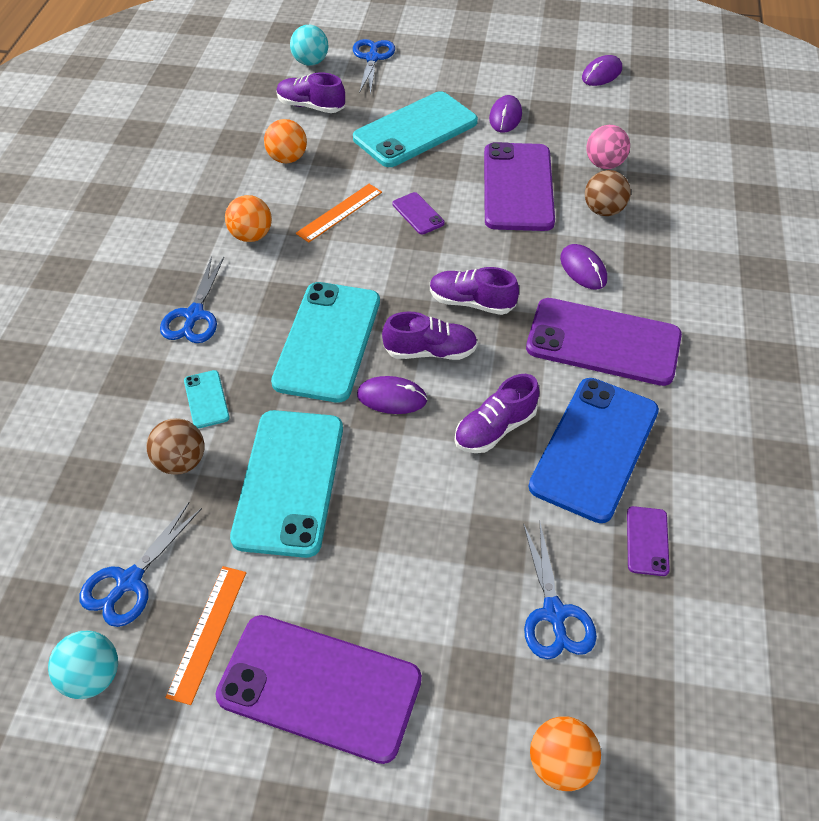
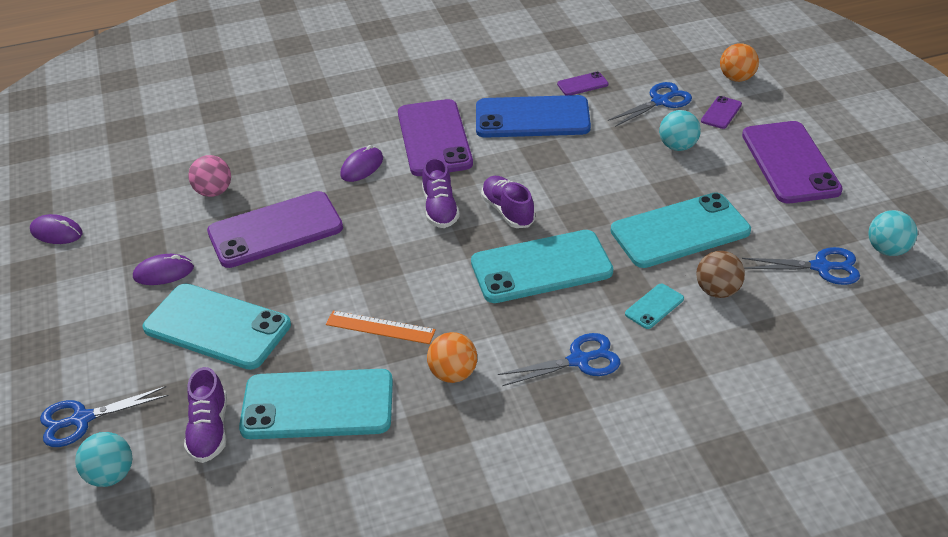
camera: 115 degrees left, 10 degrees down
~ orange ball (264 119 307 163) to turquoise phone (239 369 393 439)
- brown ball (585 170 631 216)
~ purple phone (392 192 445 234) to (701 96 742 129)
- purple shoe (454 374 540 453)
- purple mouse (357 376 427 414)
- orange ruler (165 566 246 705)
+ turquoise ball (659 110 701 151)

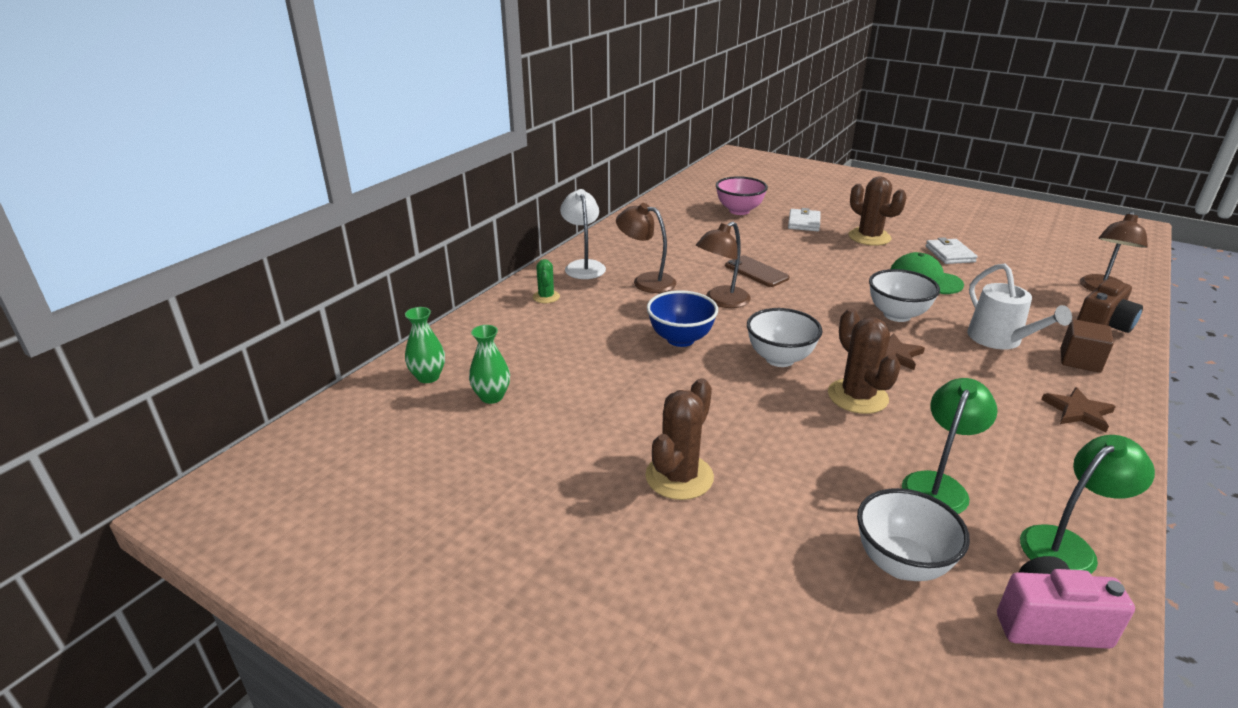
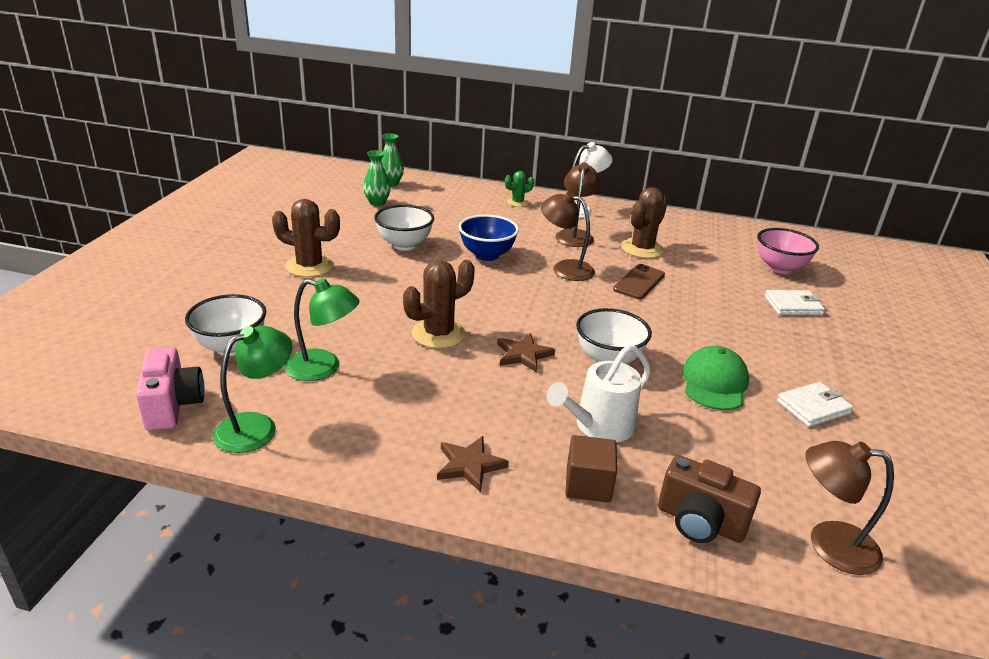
camera: 70 degrees right, 0 degrees up
~ brown cactus (849 176 907 246) to (621 187 668 258)
~ white bowl (747 308 823 367) to (374 205 434 250)
~ green lamp (1020 435 1155 574) = (212 326 292 453) 90 degrees counterclockwise

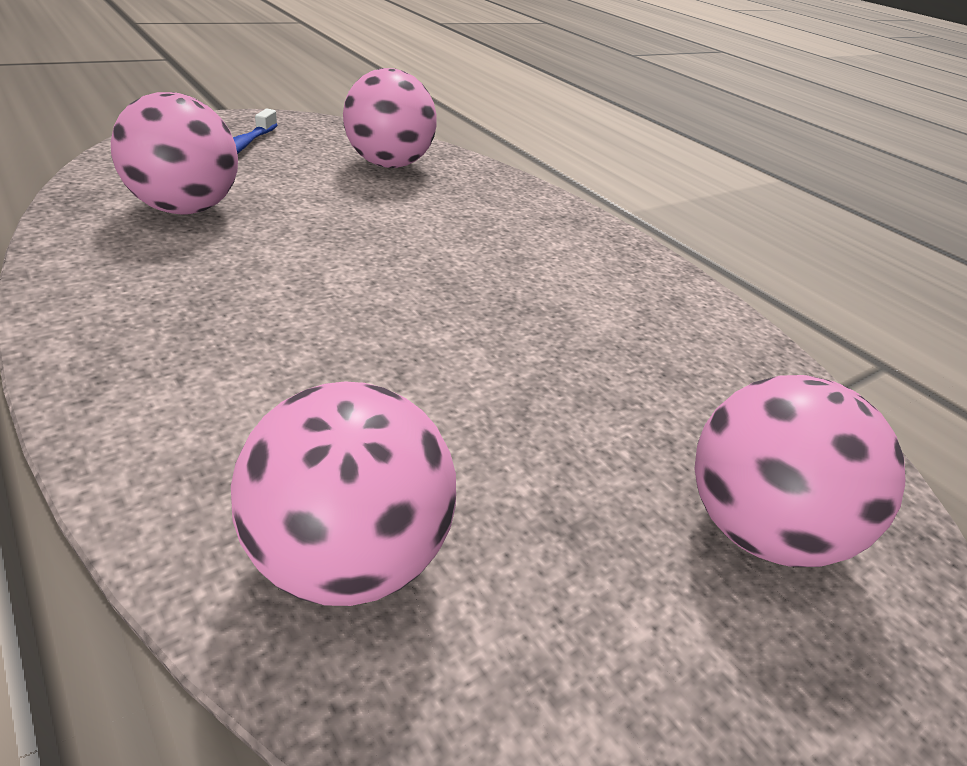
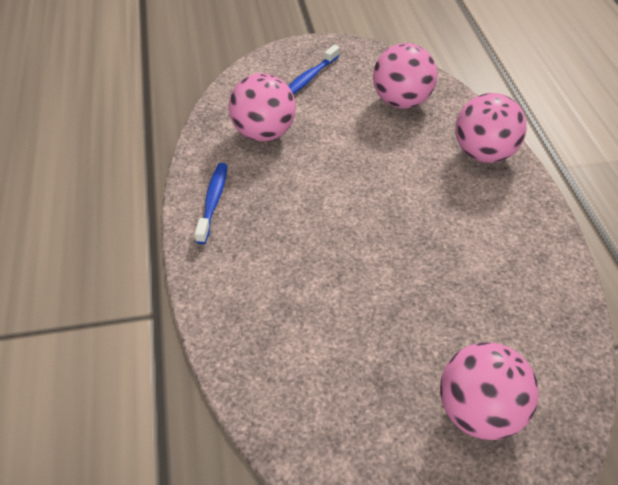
camera: 30 degrees right, 10 degrees up
~ pink ball (231 381 456 606) to (456 93 527 163)
+ blue toothbrush (195 163 227 244)

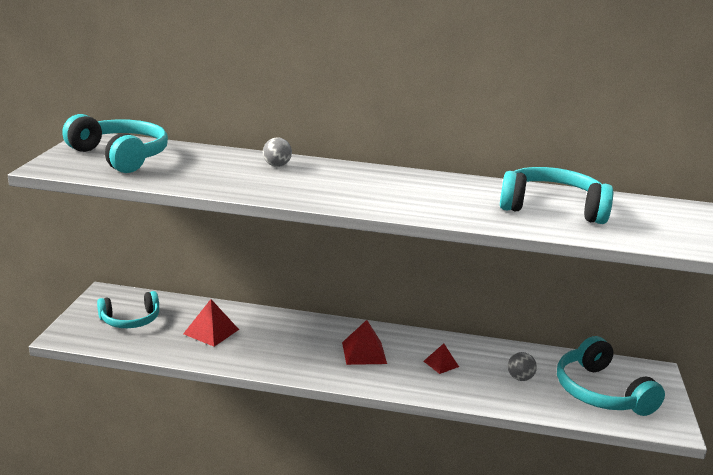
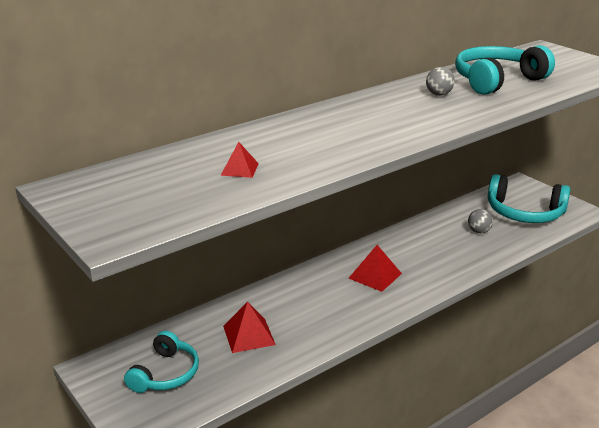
camera: 45 degrees left, 5 degrees up
- turquoise headphones (62 114 168 173)
~ grey ball (263 138 292 167) to (426 67 455 96)
~ red pyramid (423 343 459 374) to (220 142 259 178)

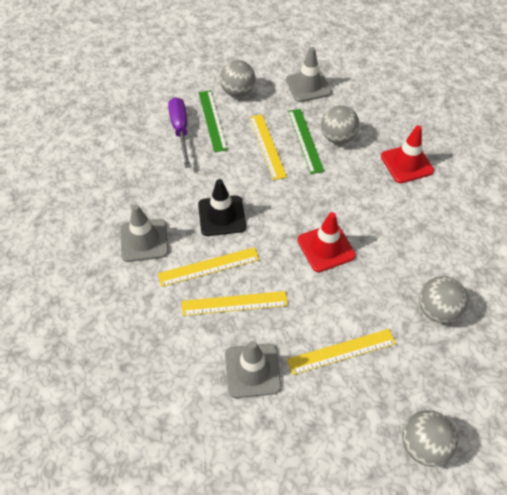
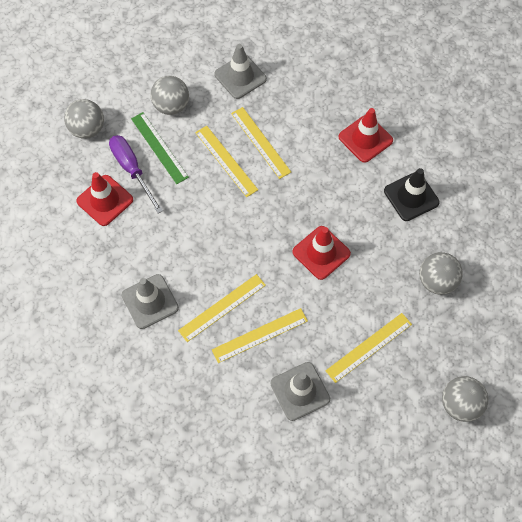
camera: 20 degrees left, 10 degrees up
~ grey ball (321 105 359 144) to (64 99 104 139)
~ green ruler (288 109 324 174) to yellow ruler (231 107 291 179)
~ black traffic cone (198 179 246 236) to (384 168 440 221)
+ red traffic cone (76 172 133 226)

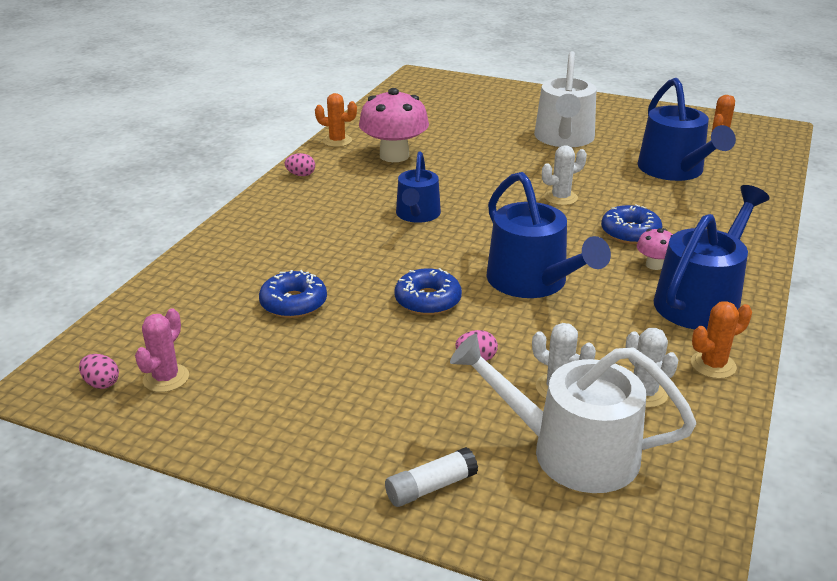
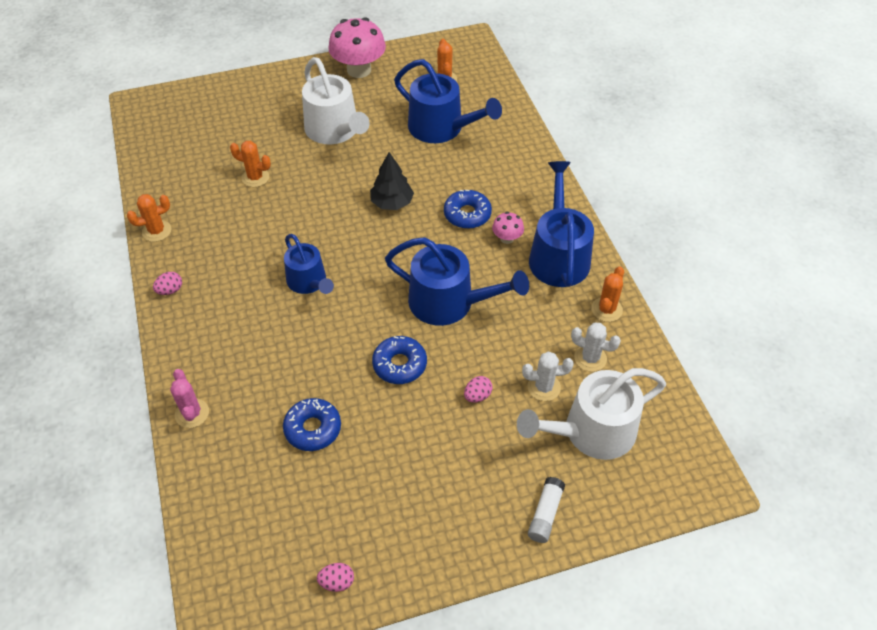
camera: 40 degrees left, 20 degrees up
~ pink mushroom (359 88 429 162) to (328 17 386 78)
~ white cactus (542 145 587 205) to black tree (370 152 414 210)
~ pink cactus (135 308 189 392) to (170 369 209 428)
~ pink egg (79 354 119 389) to (317 563 354 592)
+ orange cactus (230 141 271 187)

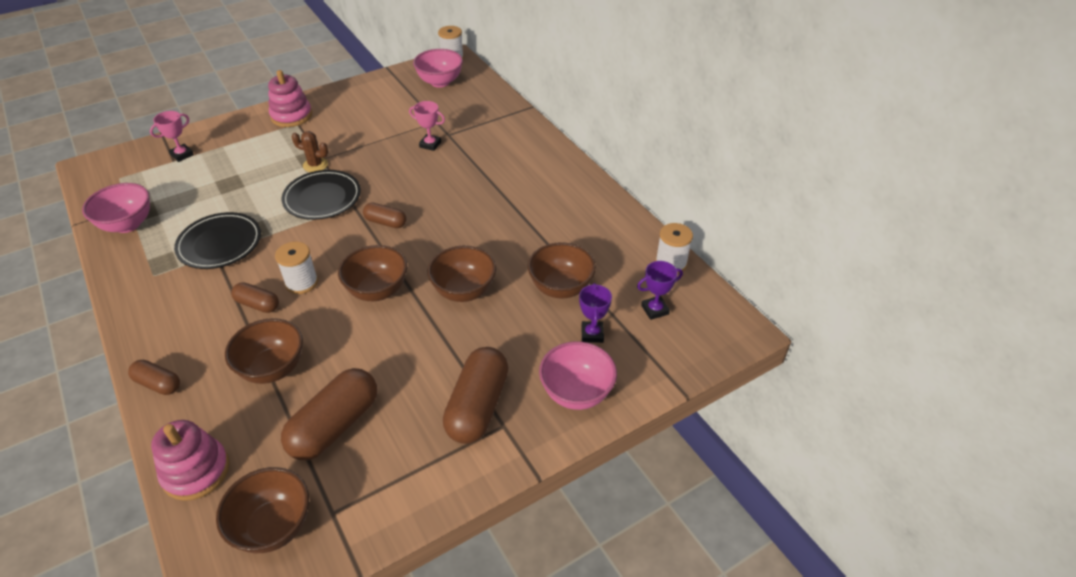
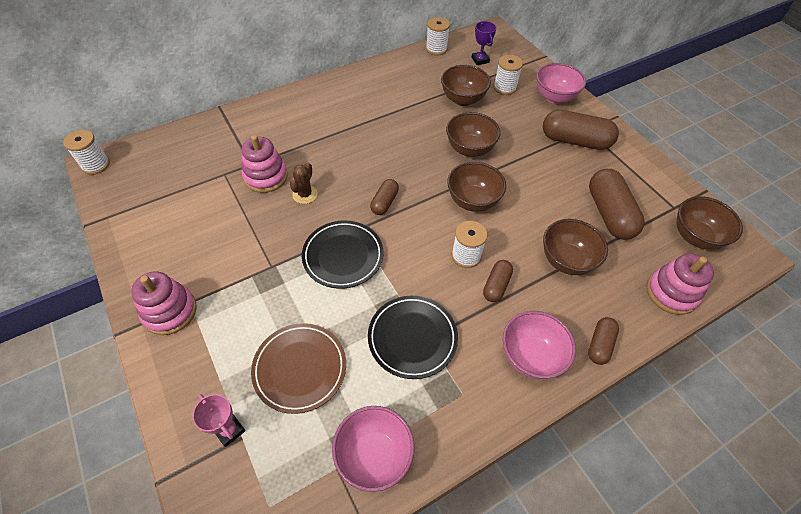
camera: 90 degrees left, 10 degrees up
~ pink bowl (413 49 463 88) to (502 311 576 379)
~ pink trophy (409 101 445 151) to pink stacking toy (242 135 288 193)
~ brown cactus (291 131 328 172) to (290 162 318 204)
~ purple trophy (579 283 612 343) to white spool (494 55 523 95)
~ brown capsule (281 368 377 460) = (589 169 645 240) 45 degrees clockwise
+ brown plate (251 323 346 414)

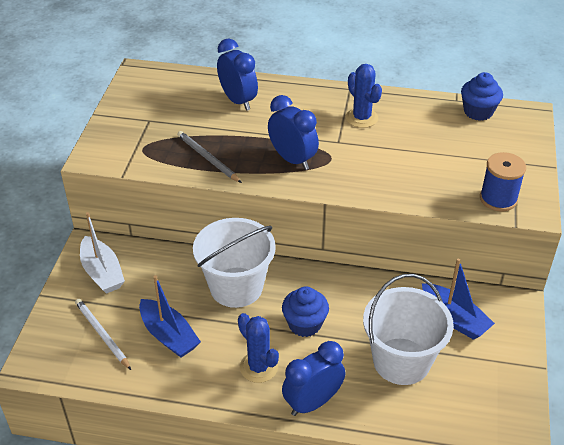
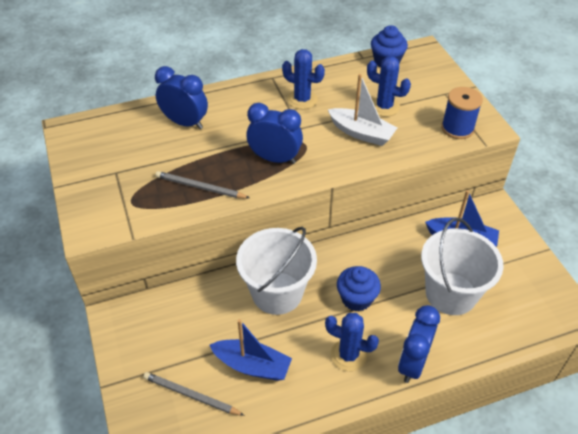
camera: 30 degrees left, 5 degrees up
~ white boat (80 212 125 294) to (328 74 398 146)
~ white pencil (75 299 131 370) to grey pencil (143 372 245 416)
+ blue cactus (367 56 411 117)

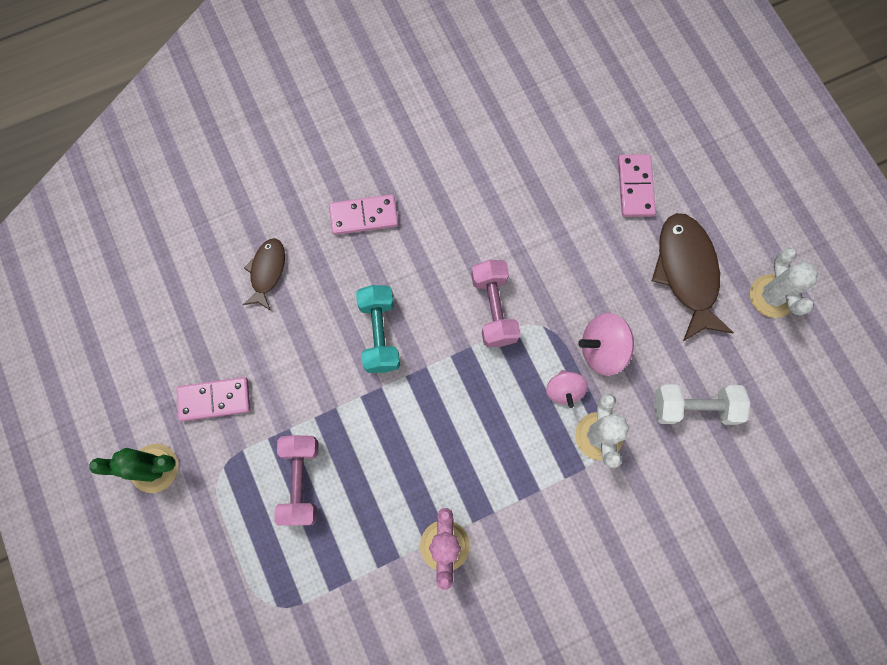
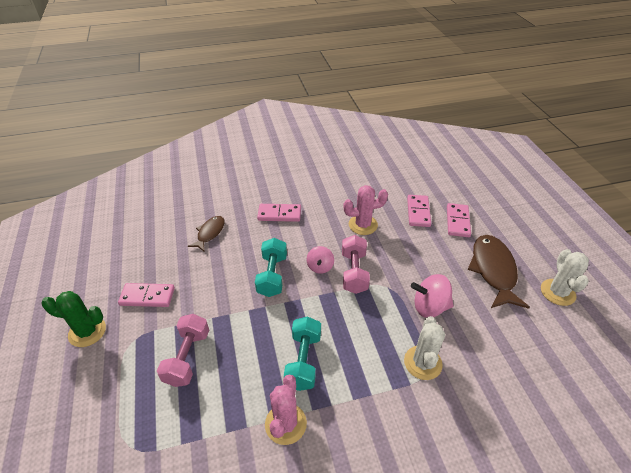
camera: 10 degrees right, 30 degrees down
~ pink spinning top (546 370 588 408) to (307 246 334 274)
- white dumbbell (654 384 750 425)
+ pink cactus (343 185 388 235)
+ pink domino (407 195 431 227)
+ turquoise dumbbell (284 317 321 391)

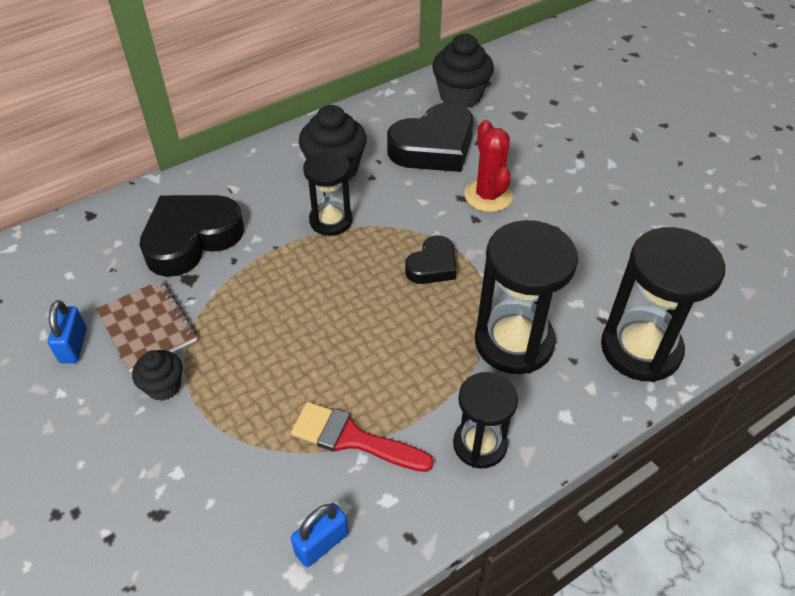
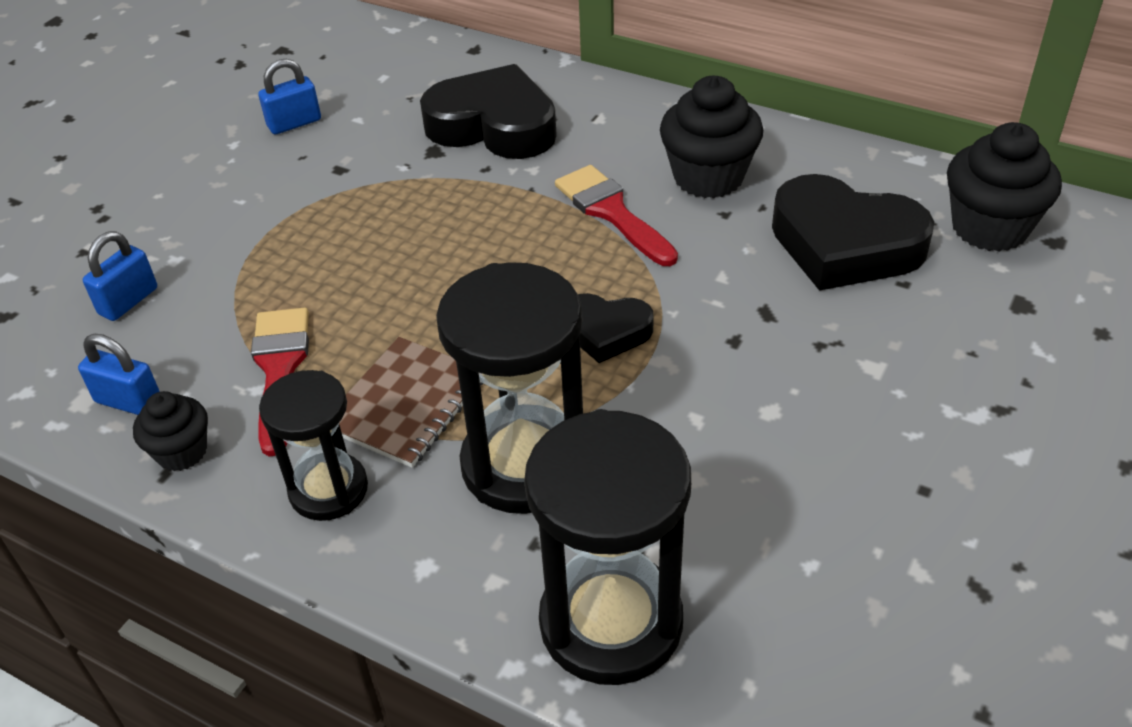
camera: 65 degrees right, 5 degrees down
- red cactus (464 120 513 212)
~ black hourglass (303 151 352 236) to red brush (555 165 678 266)
~ brown notebook (96 280 197 372) to (339 337 484 468)
~ black cupcake (132 350 183 401) to (133 391 208 471)
+ blue padlock (83 231 157 321)

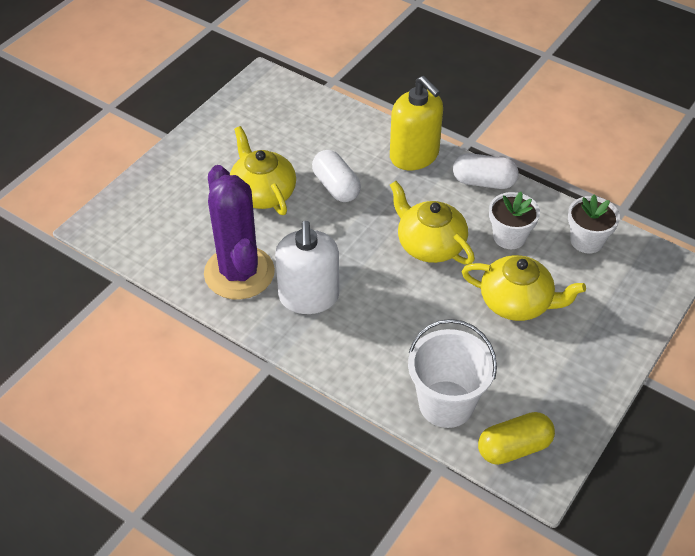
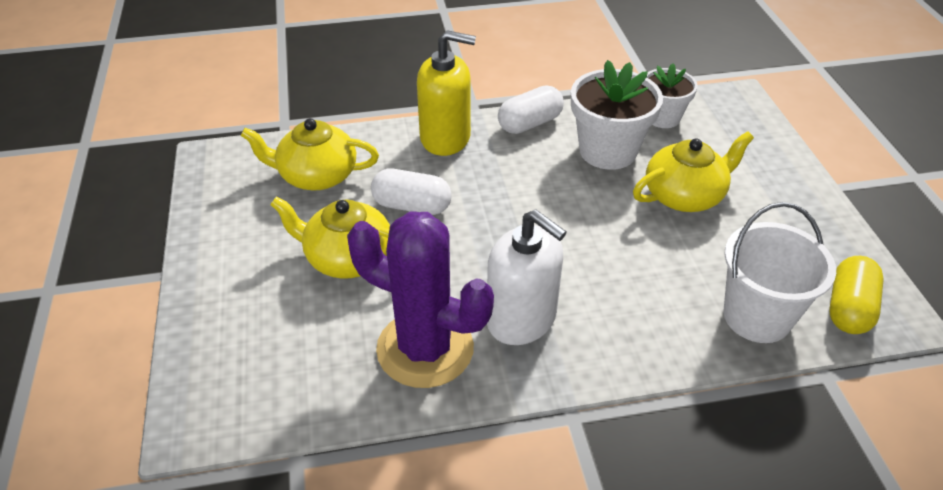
camera: 45 degrees left, 5 degrees down
~ yellow teapot (390 181 475 265) to (241 118 379 190)
~ white flower pot (489 192 540 249) = (571 60 663 170) x1.57

